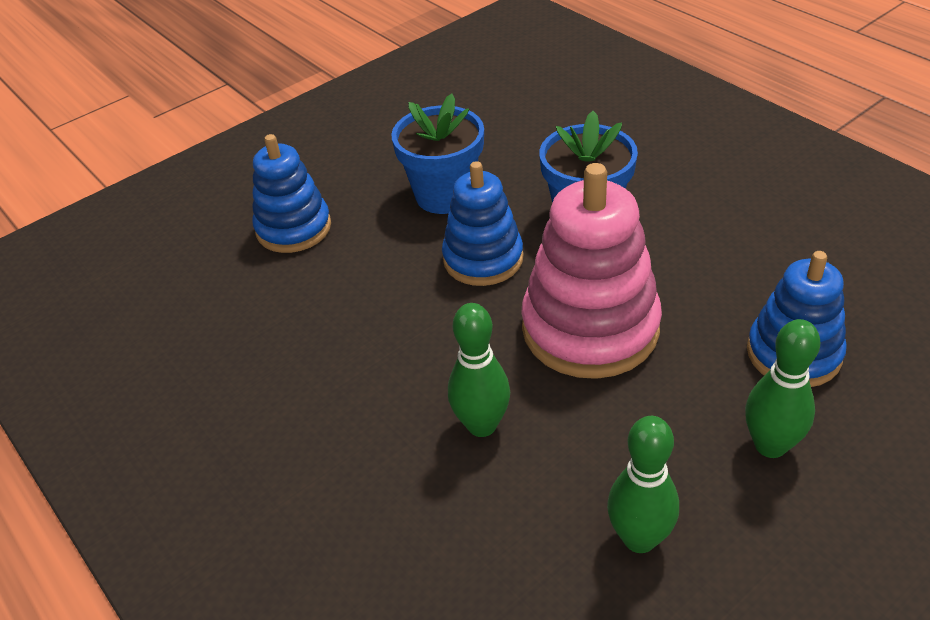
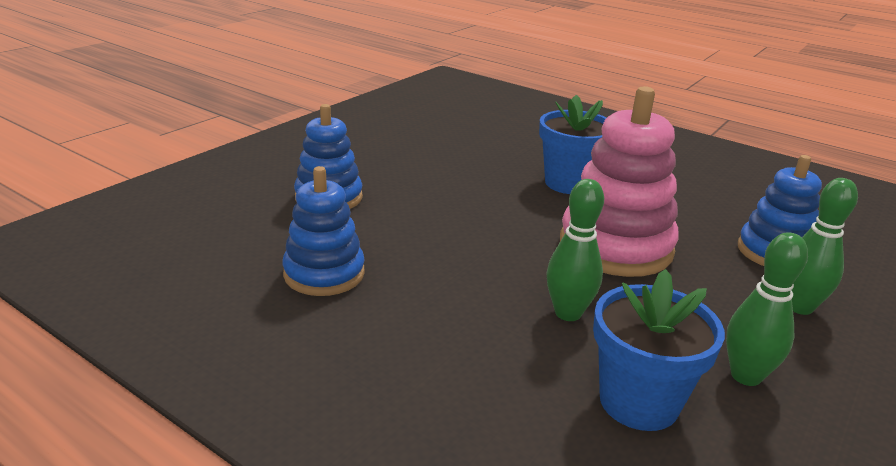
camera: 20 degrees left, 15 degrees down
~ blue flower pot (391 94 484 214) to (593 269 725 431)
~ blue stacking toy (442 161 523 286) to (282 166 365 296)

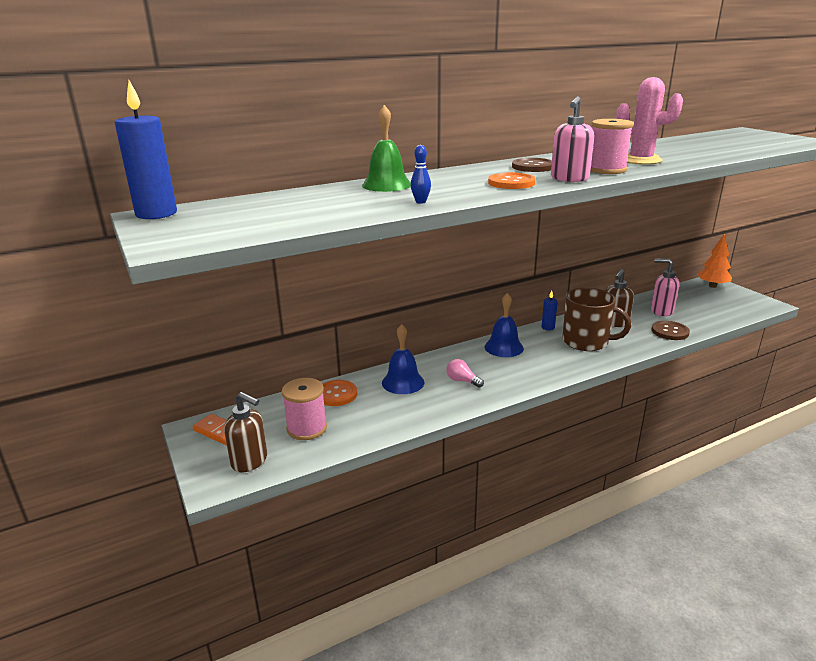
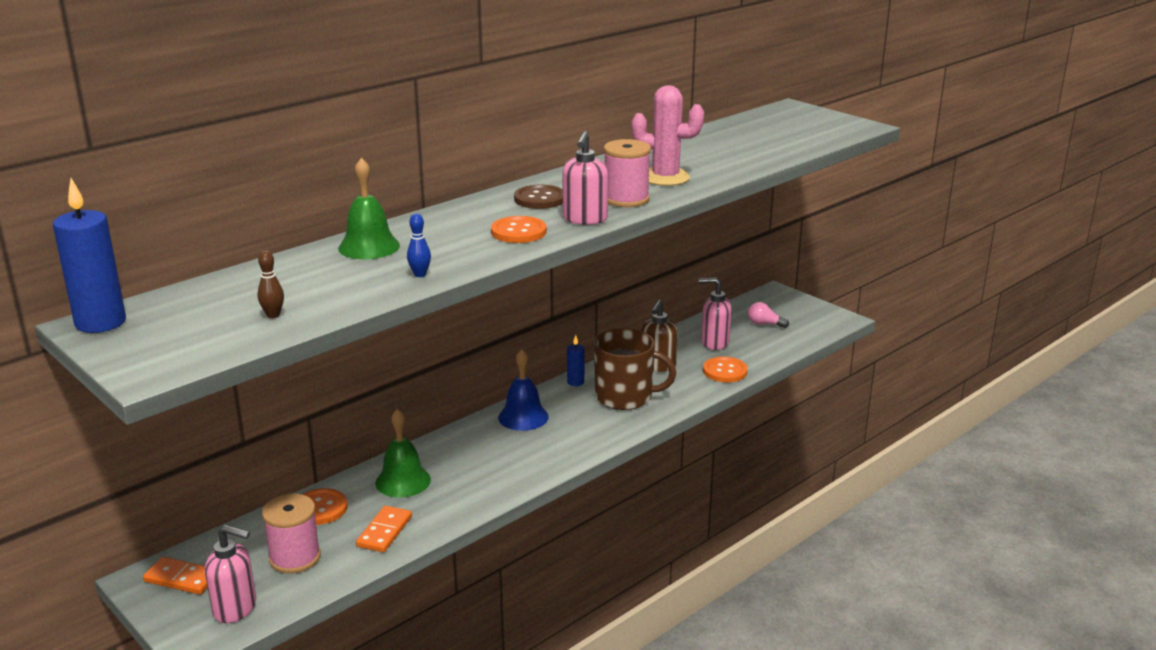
camera: 15 degrees left, 0 degrees up
- orange tree (698 234 732 288)
~ brown button (652 321 690 340) to orange button (703 356 748 382)
~ blue bell (382 324 424 394) to green bell (375 409 431 497)
~ pink light bulb (446 359 484 388) to (748 302 789 328)
~ brown soap dispenser (224 392 267 472) to pink soap dispenser (205 525 256 623)
+ brown bowling pin (257 250 284 318)
+ orange domino (356 506 412 552)

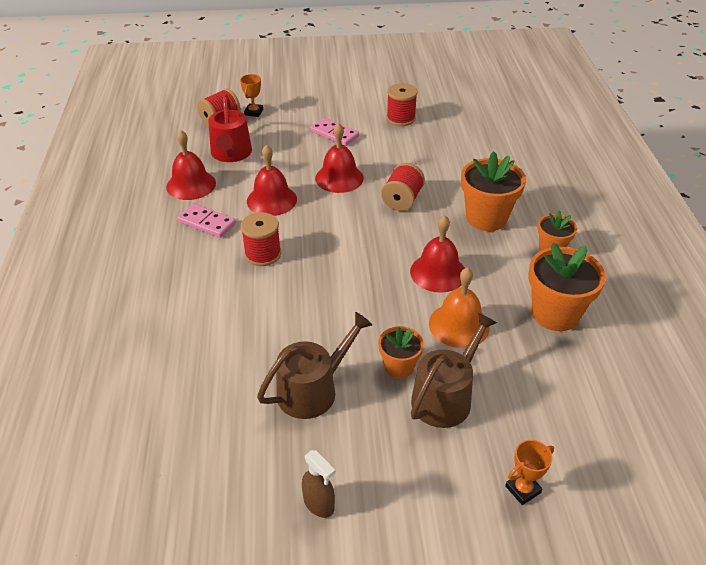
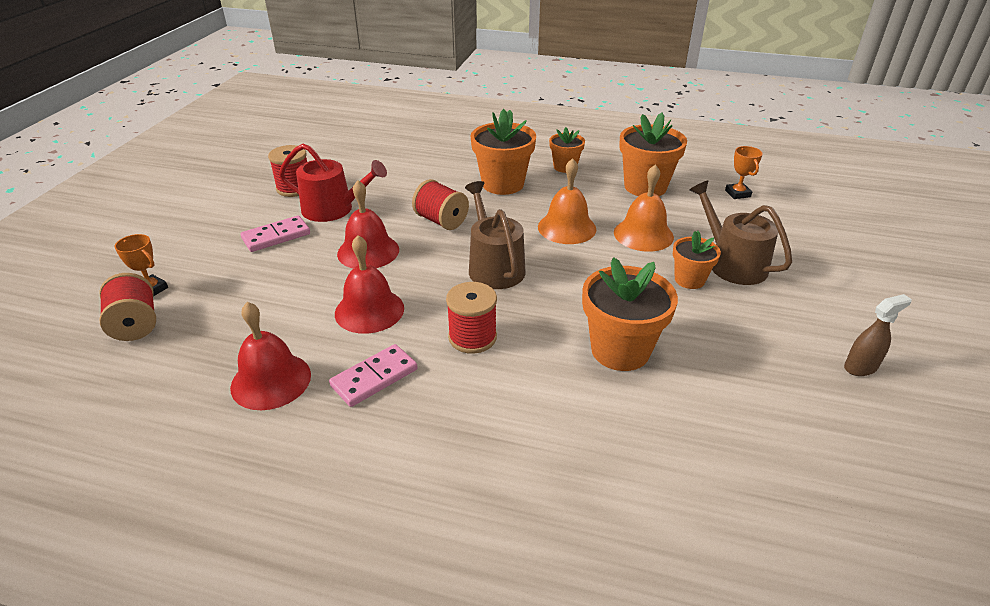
camera: 70 degrees left, 5 degrees down
~ red watering can (208 94 252 162) to (279 144 387 222)
~ red bell (410 215 465 293) to orange bell (538 158 596 244)
~ brown watering can (257 312 372 419) to (465 181 526 289)
~ orange trophy (505 440 554 505) to (725 146 763 199)
+ orange flower pot (582 257 678 371)

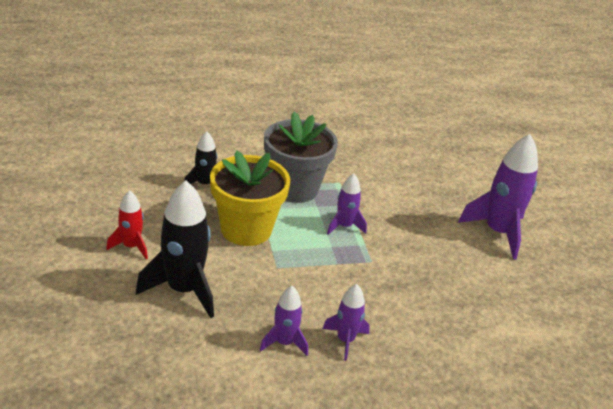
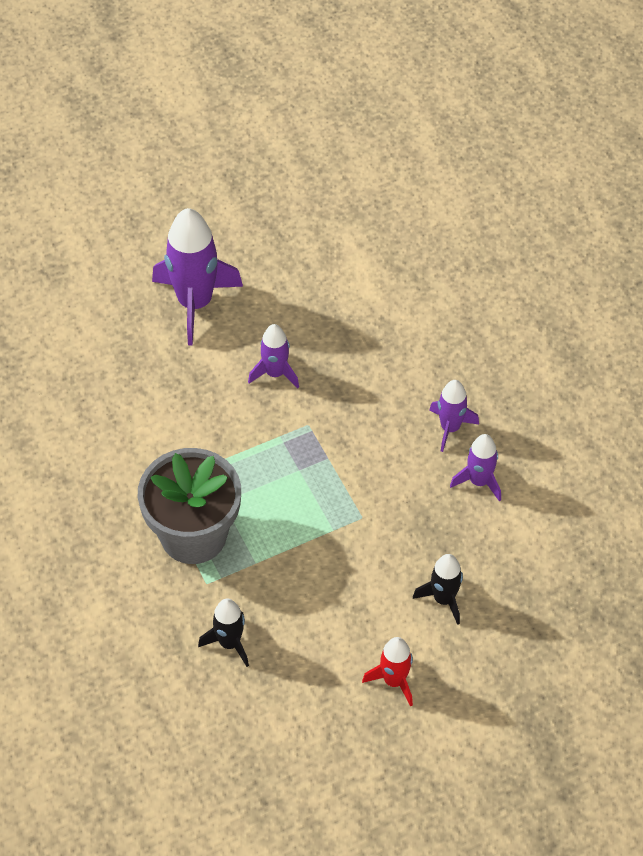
camera: 100 degrees left, 20 degrees up
- yellow flower pot (210 151 290 246)
~ purple rocket (327 173 367 235) to (248 324 299 388)
~ black rocket (136 180 214 318) = (413 554 463 625) x0.55

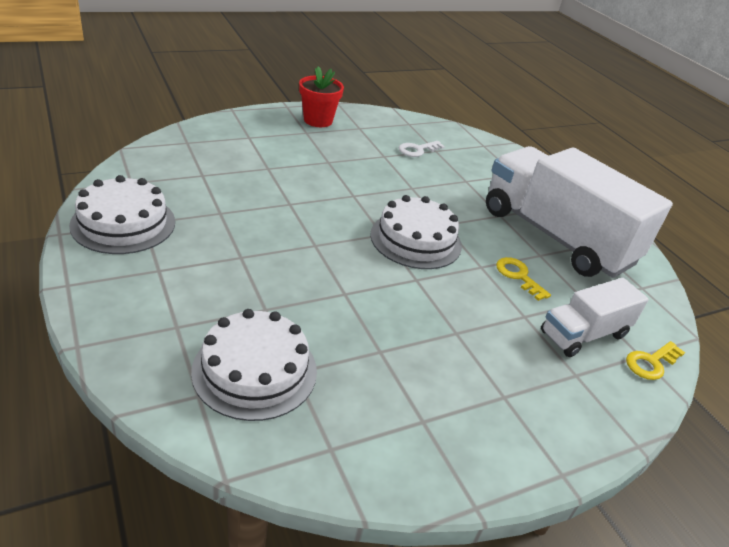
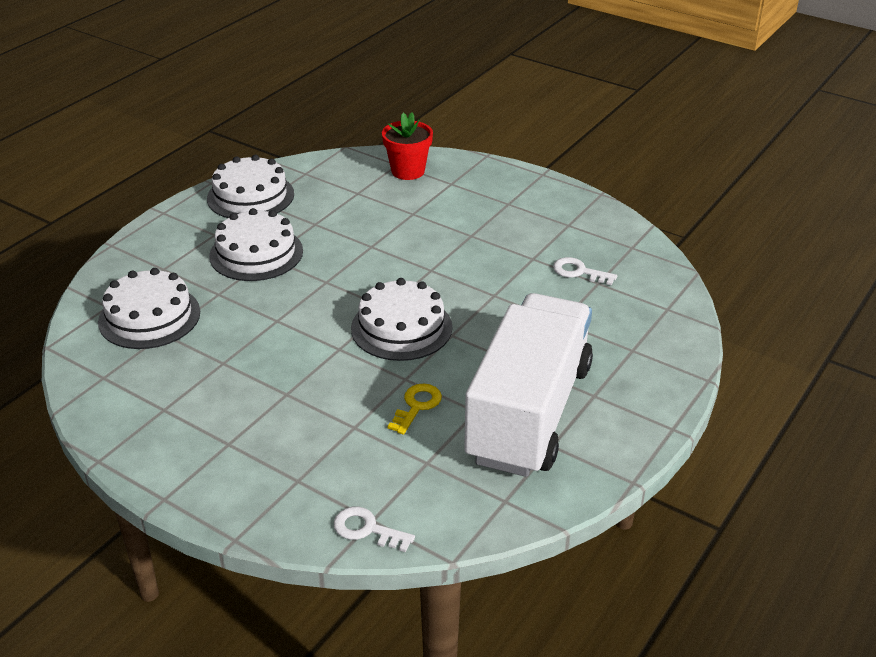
camera: 65 degrees right, 0 degrees up
~ red flower pot (299 66 344 127) to (382 112 433 180)
- white truck (541 278 649 357)
~ yellow key (626 341 685 380) to white key (333 507 415 552)
+ white cake (209 208 303 281)

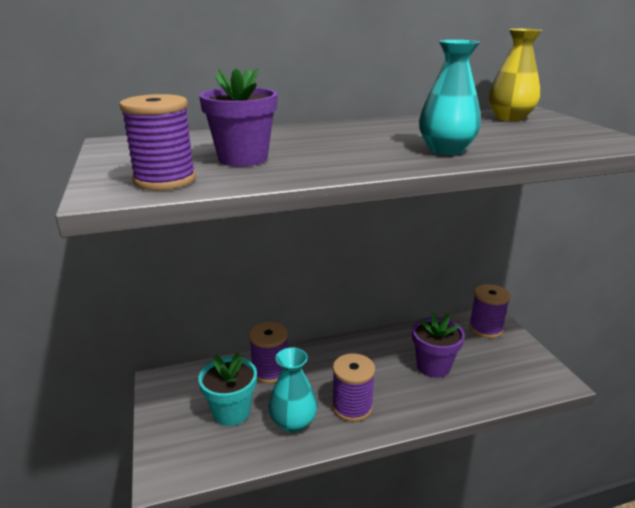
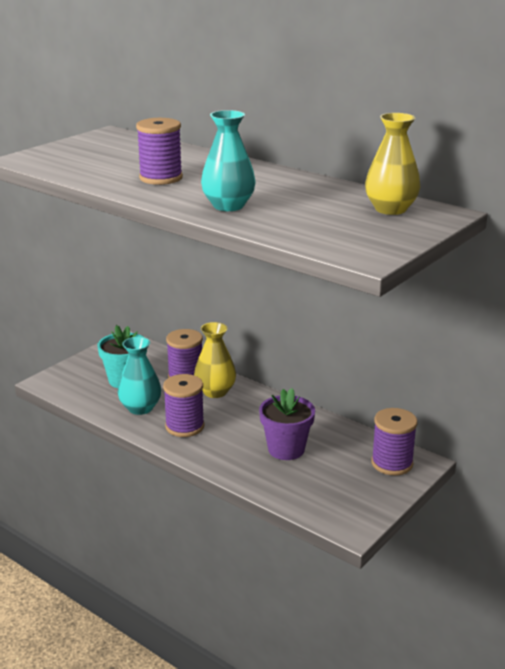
camera: 55 degrees right, 0 degrees up
- purple flower pot (199 67 278 167)
~ purple spool (119 94 196 190) to (136 118 183 185)
+ yellow vase (194 322 236 398)

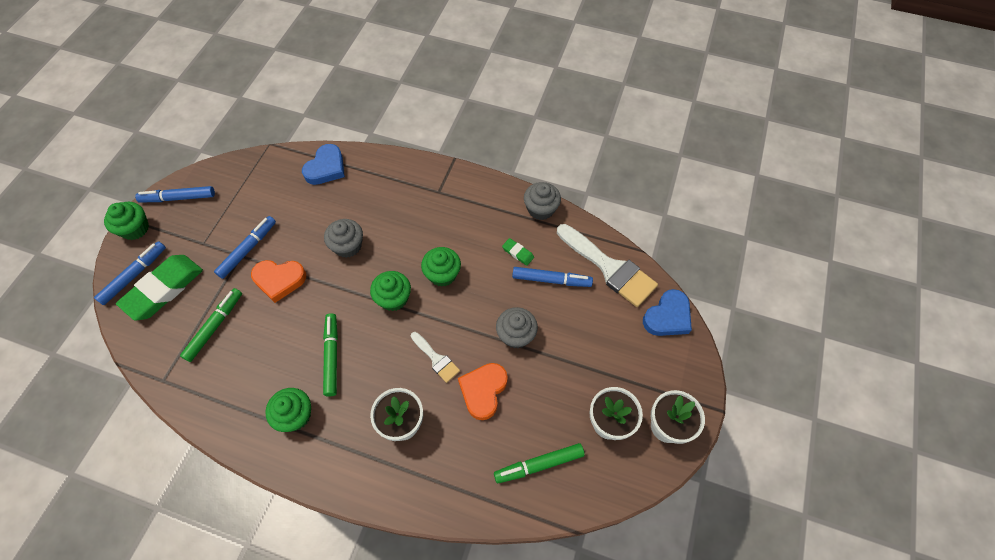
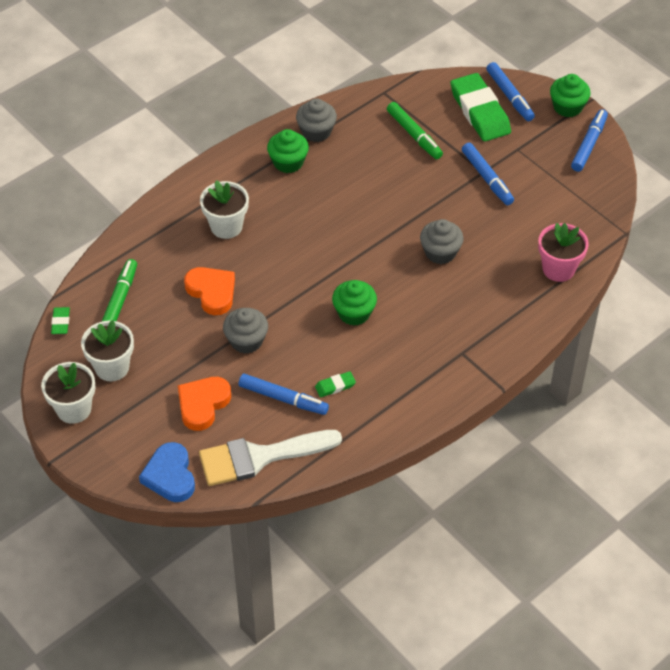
camera: 120 degrees right, 10 degrees down
~ blue heart (302 144 345 185) to pink flower pot (538 223 589 282)
~ grey cupcake (524 182 561 220) to (296 98 337 142)
~ orange heart (251 260 306 303) to (178 377 231 431)
~ blue marker (512 267 593 287) = (238 374 329 415) 105 degrees counterclockwise
- green cupcake (370 271 411 311)
- green marker (323 313 338 397)
- white brush (411 332 460 383)
+ green eraser (51 307 70 334)

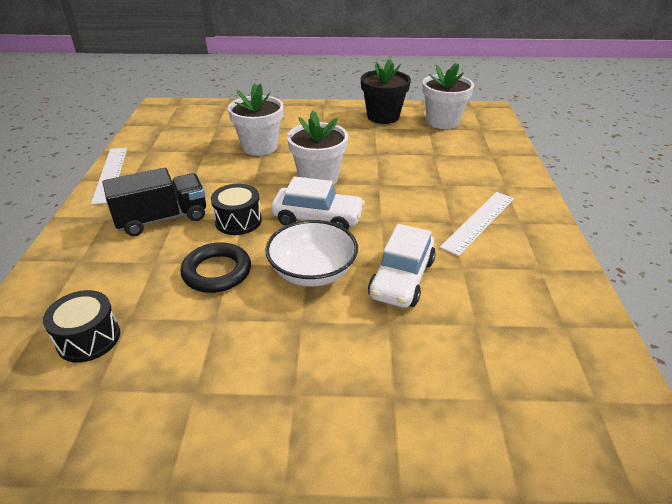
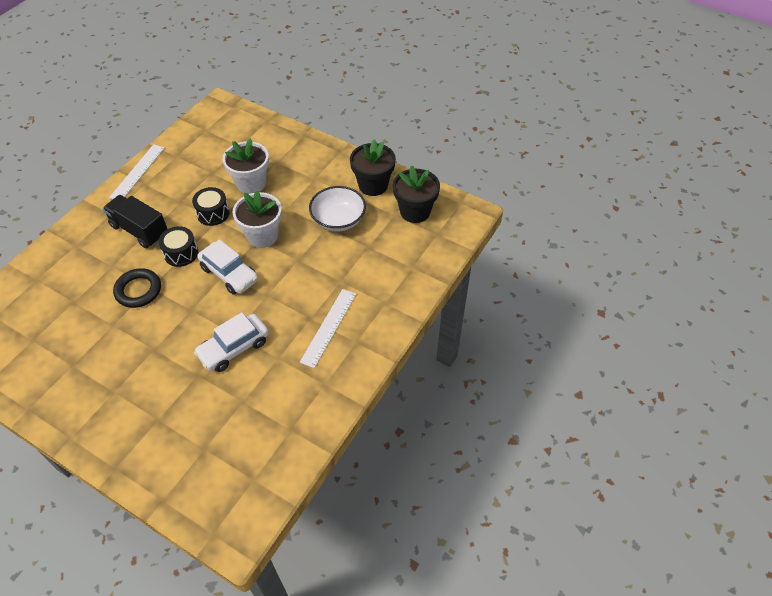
camera: 30 degrees right, 15 degrees up
~ white flower pot (422 63 474 129) to black flower pot (393 165 440 223)
~ black truck (103 168 206 236) = (103 195 167 248) 150 degrees counterclockwise
~ white ruler (440 192 514 256) = (300 289 356 368) 45 degrees counterclockwise
~ white bowl (265 220 358 287) to (309 186 366 232)
~ black drum (43 290 120 363) to (192 187 229 226)

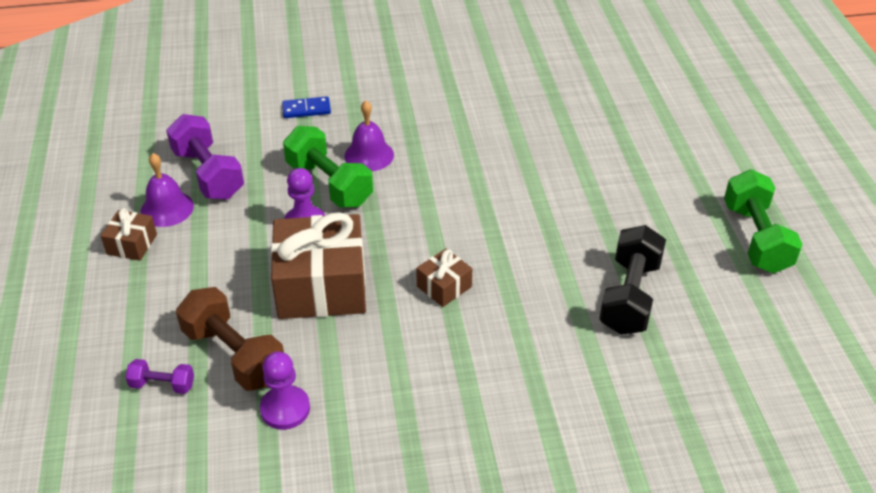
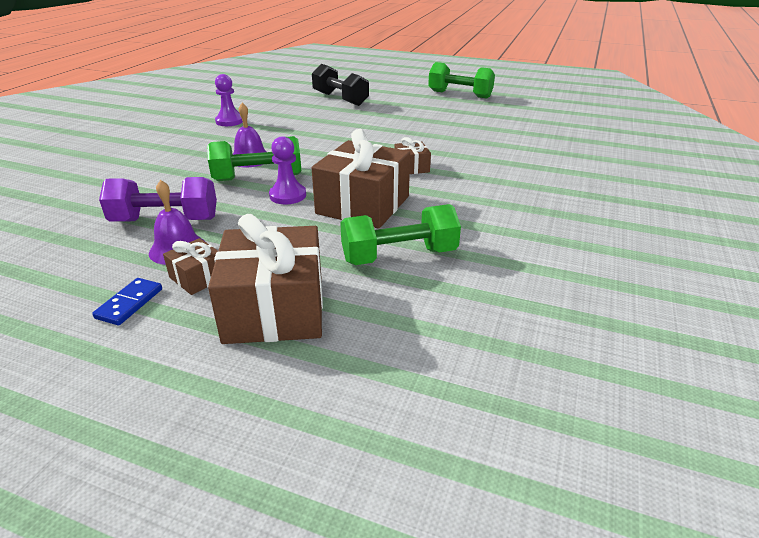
camera: 60 degrees left, 10 degrees down
~ blue domino (282 96 331 118) to (92 278 162 325)
~ black dumbbell (599 225 666 335) to (312 64 369 106)
~ brown dumbbell (176 287 284 391) to green dumbbell (340 204 461 265)
~ purple pawn (260 352 310 430) to (215 74 243 126)
- purple dumbbell (125 359 194 394)
+ brown gift (208 214 323 344)

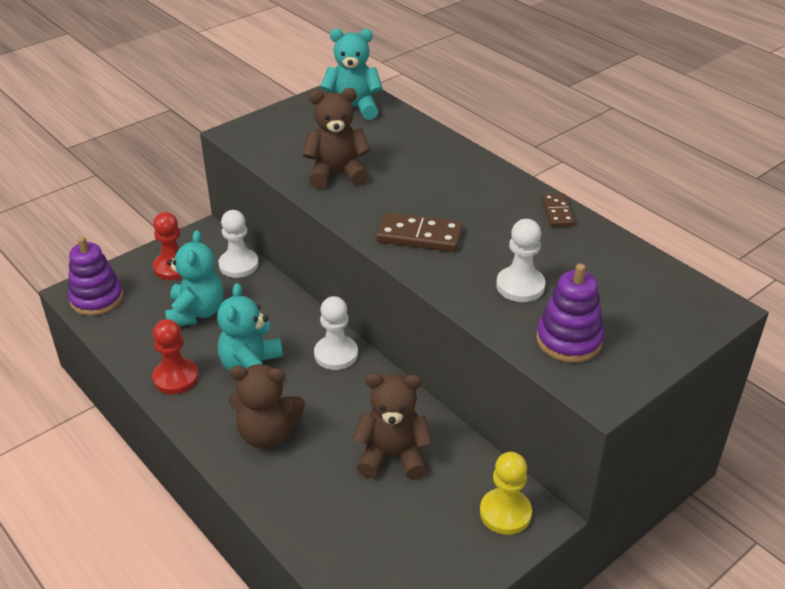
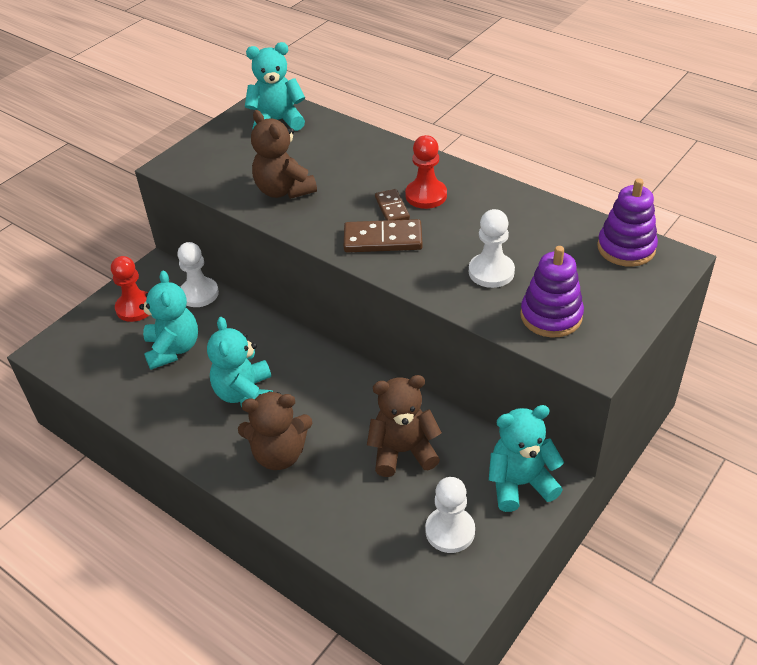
camera: 10 degrees left, 5 degrees up
~ brown teddy bear (303 88 371 189) = (251 110 317 199) 105 degrees counterclockwise
~ brown domino (542 194 575 227) to (375 189 410 220)
~ purple stacking toy (68 236 123 316) to (597 178 658 267)
~ white pawn (314 296 358 370) to (425 477 475 553)
~ red pawn (152 319 199 394) to (405 135 447 209)
~ yellow pawn (480 452 532 535) to turquoise teddy bear (489 405 564 512)

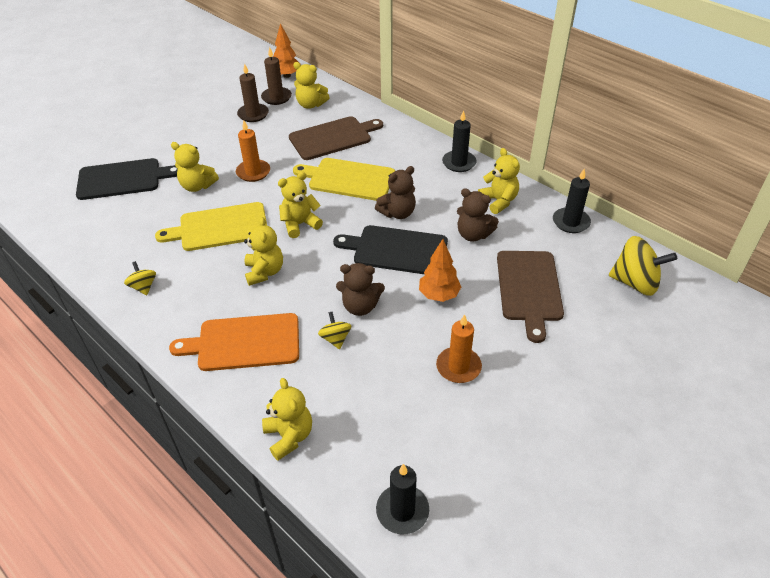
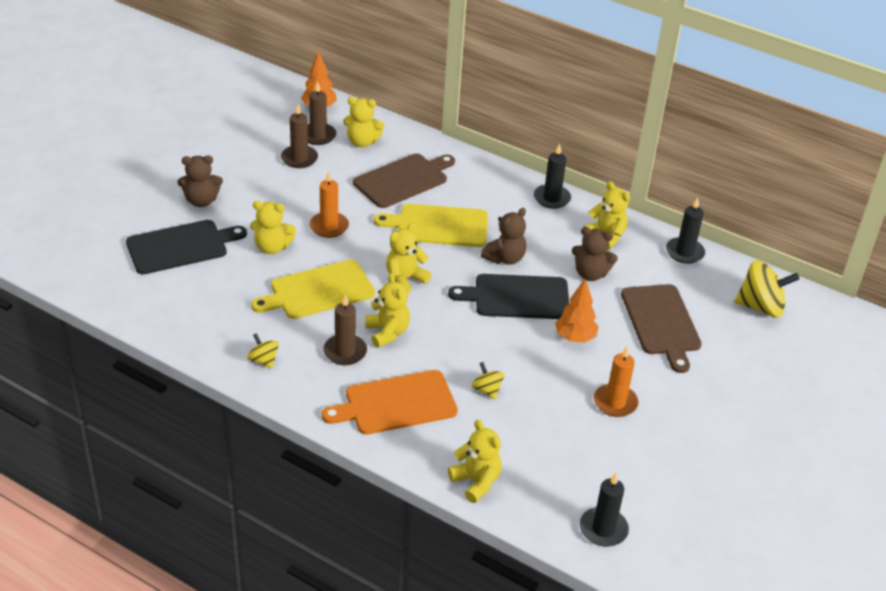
camera: 15 degrees left, 5 degrees down
~ brown teddy bear (336 263 385 316) to (177 156 223 207)
+ brown candle (323 294 367 365)

